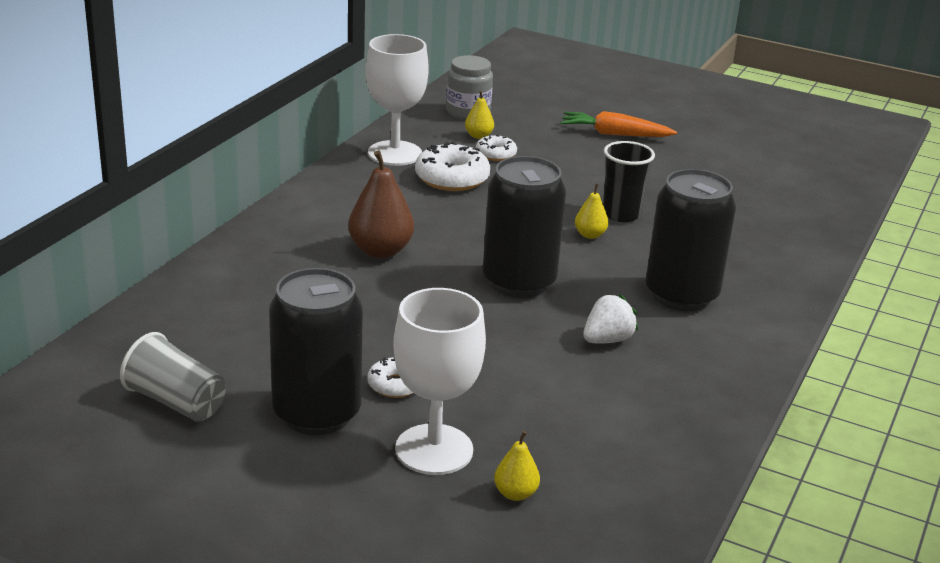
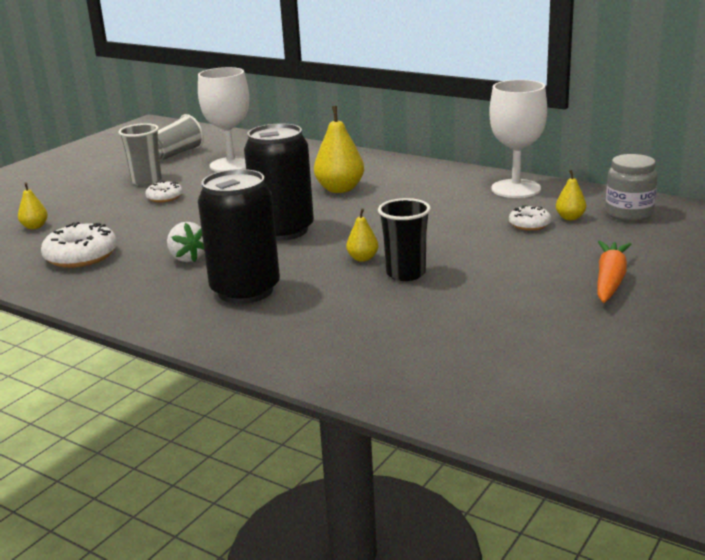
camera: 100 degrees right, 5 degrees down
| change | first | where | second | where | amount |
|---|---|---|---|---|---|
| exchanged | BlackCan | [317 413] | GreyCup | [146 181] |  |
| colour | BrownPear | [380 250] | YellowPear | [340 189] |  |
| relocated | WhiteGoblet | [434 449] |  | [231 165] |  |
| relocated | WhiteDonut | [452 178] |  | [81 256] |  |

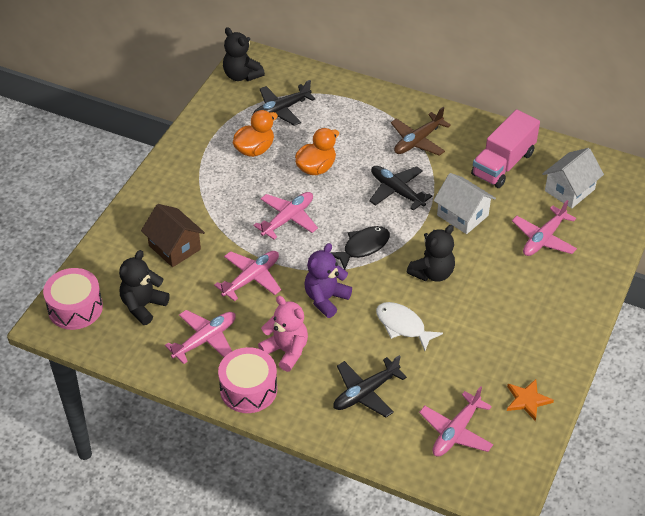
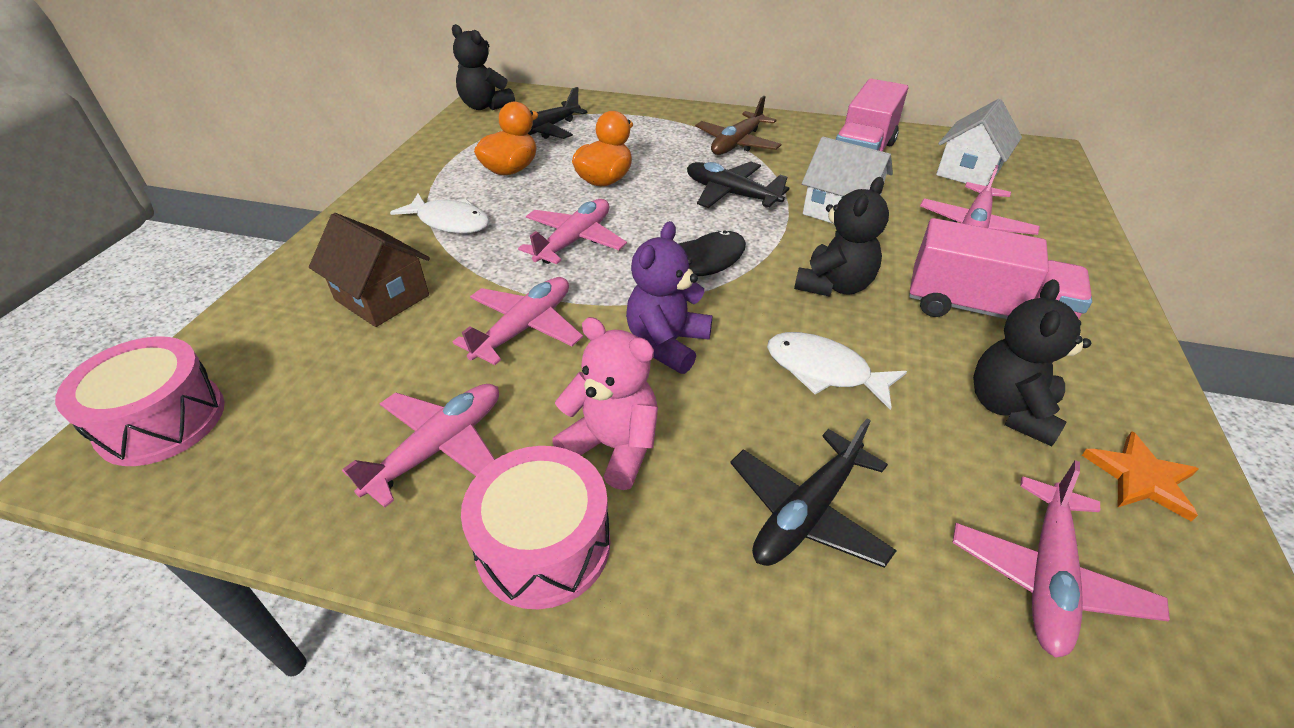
camera: 10 degrees left, 5 degrees down
| change | first | where | second | where | amount |
|---|---|---|---|---|---|
| relocated | BlackTeddyBear | [143 306] |  | [1010 409] |  |
| appeared |  |  | WhiteFish | [450 222] |  |
| appeared |  |  | PinkTruck | [983 310] |  |

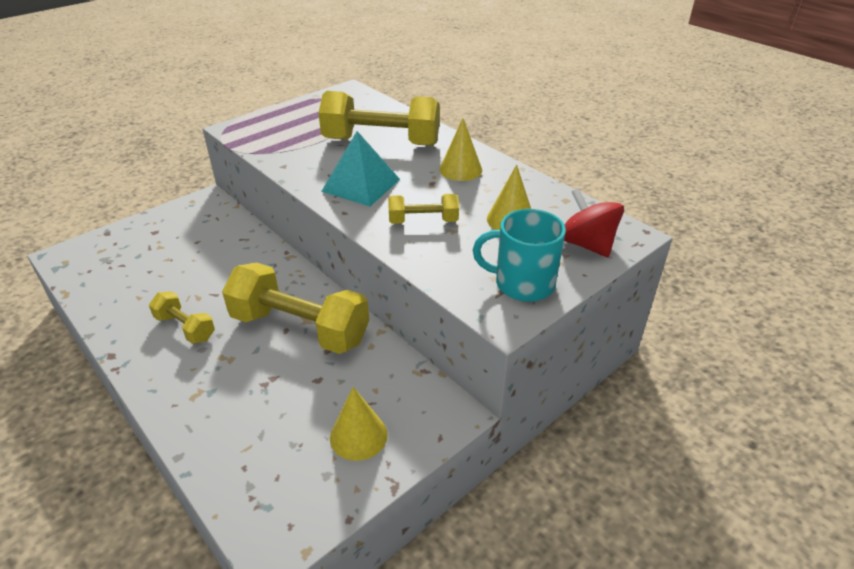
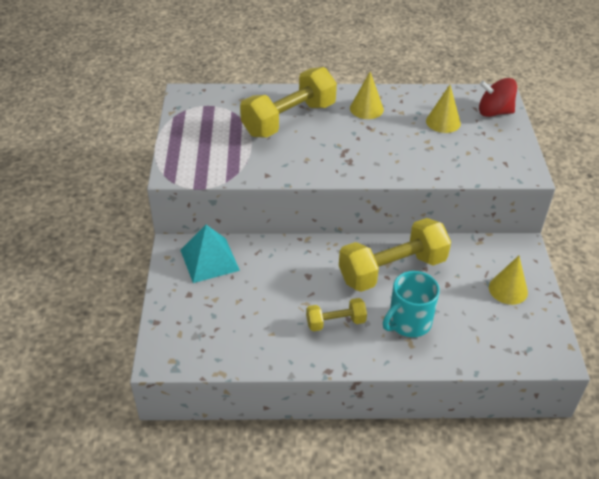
camera: 50 degrees left, 5 degrees up
| change | first | where | second | where | amount |
|---|---|---|---|---|---|
| relocated | TurquoisePyramid | [361 185] |  | [209 260] |  |
| missing | YellowDumbbell | [423 221] |  |  |  |
| relocated | TurquoiseMug | [522 284] |  | [408 322] |  |

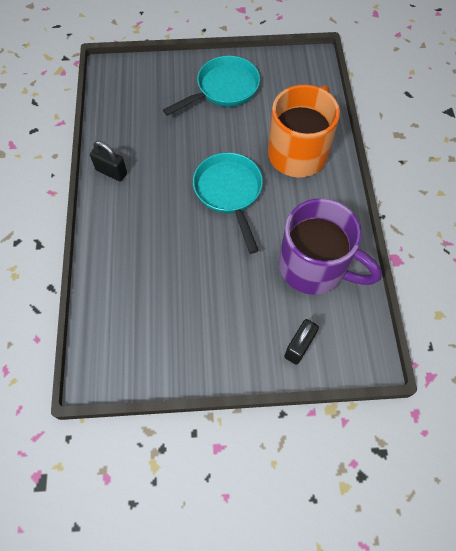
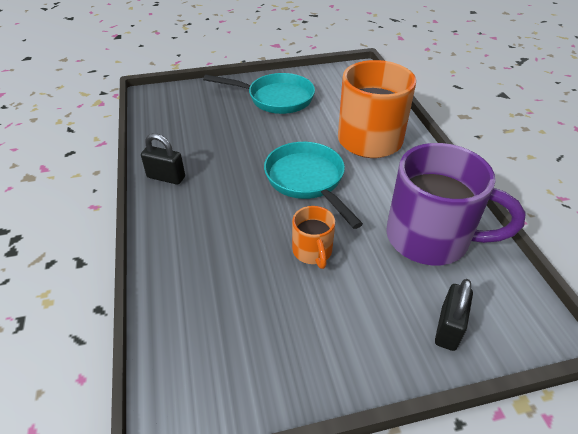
camera: 10 degrees left, 20 degrees down
| change | first | where | second | where | amount |
|---|---|---|---|---|---|
| spun | TurquoisePan | [223 89] |  | [275 98] | 60 degrees clockwise |
| appeared |  |  | OrangeMug | [312 252] |  |

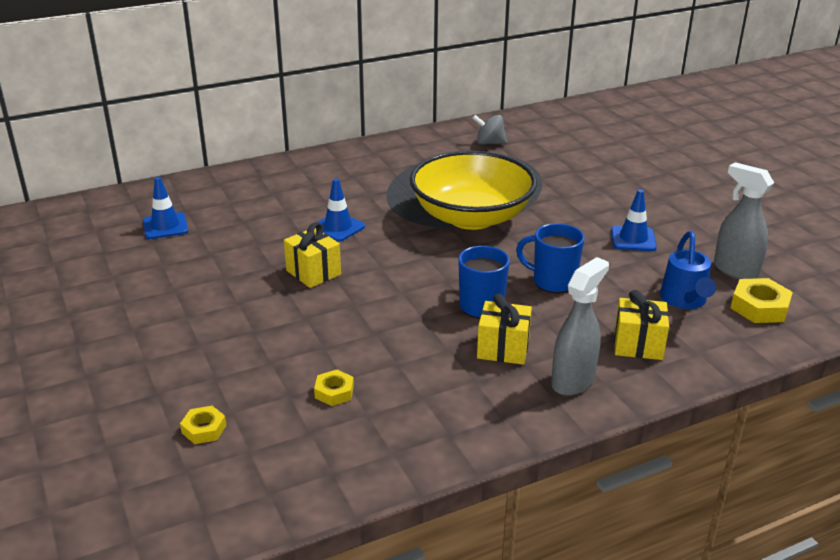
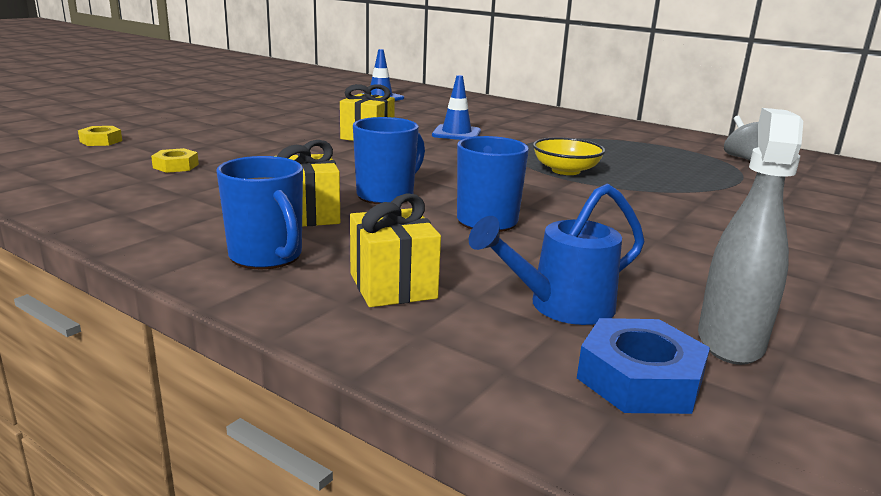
camera: 60 degrees right, 10 degrees down
| change | first | where | second | where | amount |
|---|---|---|---|---|---|
| size | YellowBowl | [471 217] |  | [565 171] | x0.45 |
| exchanged | GreySprayBottle | [573 381] | BlueMug | [267 257] |  |
| missing | BlueTrafficCone | [633 239] |  |  |  |
| colour | YellowNut | [759 307] | BlueNut | [639 379] |  |

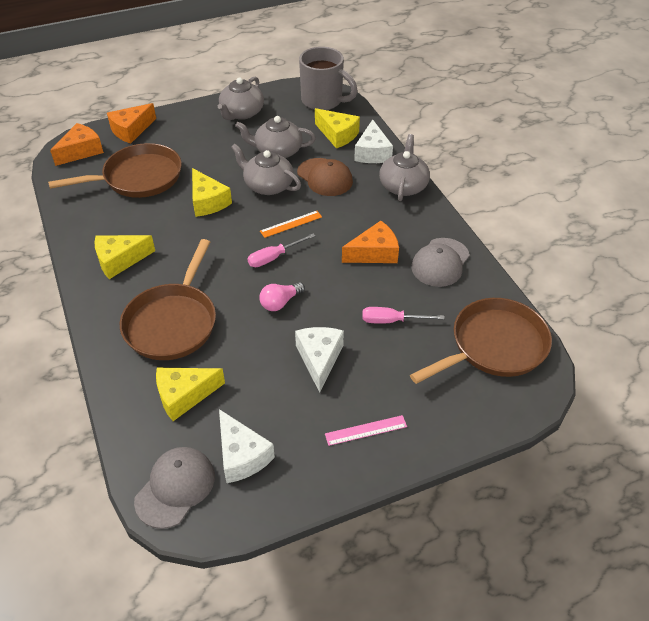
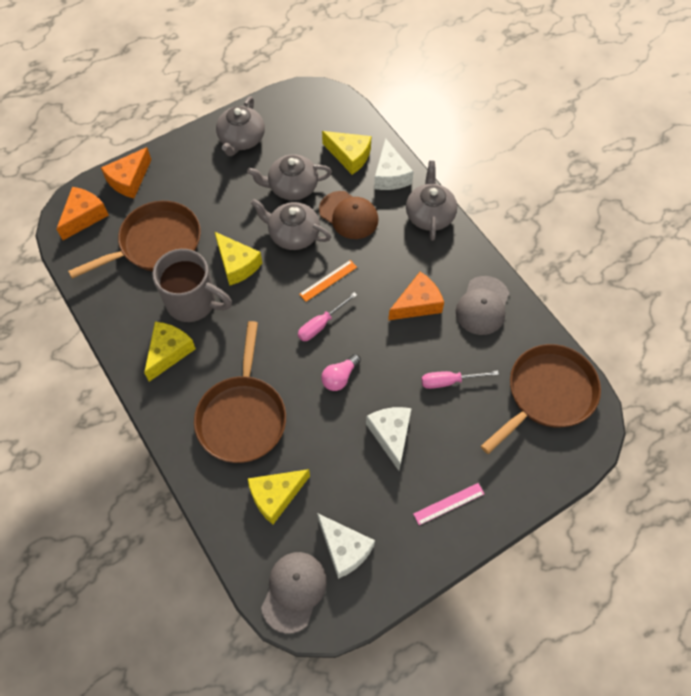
camera: 10 degrees left, 15 degrees up
| change | first | where | second | where | amount |
|---|---|---|---|---|---|
| spun | YellowCheese | [120 260] |  | [169 352] | 150 degrees clockwise |
| relocated | GreyMug | [323 101] |  | [193 302] |  |

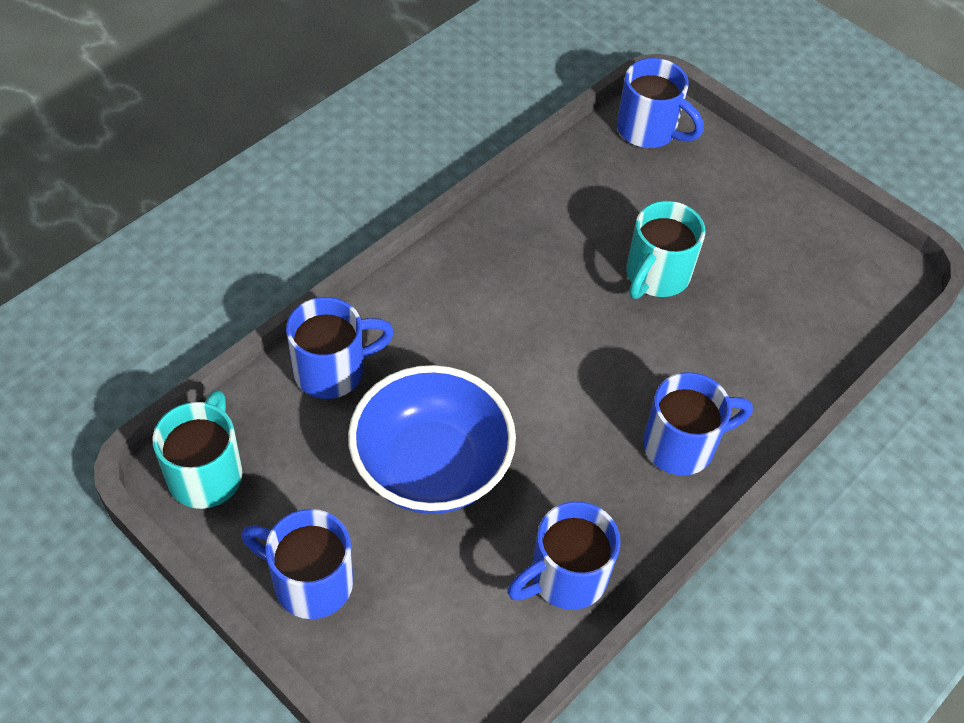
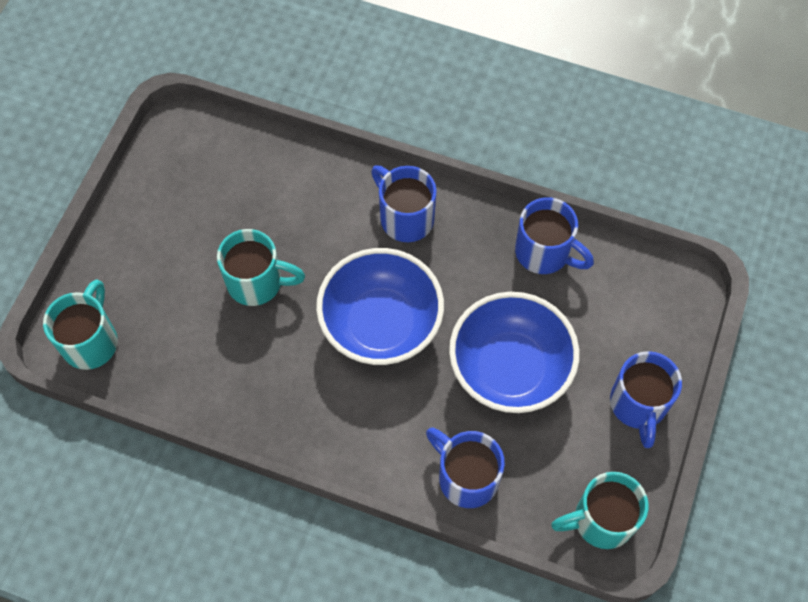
camera: 110 degrees left, 10 degrees up
| change | first | where | second | where | amount |
|---|---|---|---|---|---|
| colour | BlueMug | [648 130] | TurquoiseMug | [91 341] |  |
| appeared |  |  | BlueBowl | [381 324] |  |

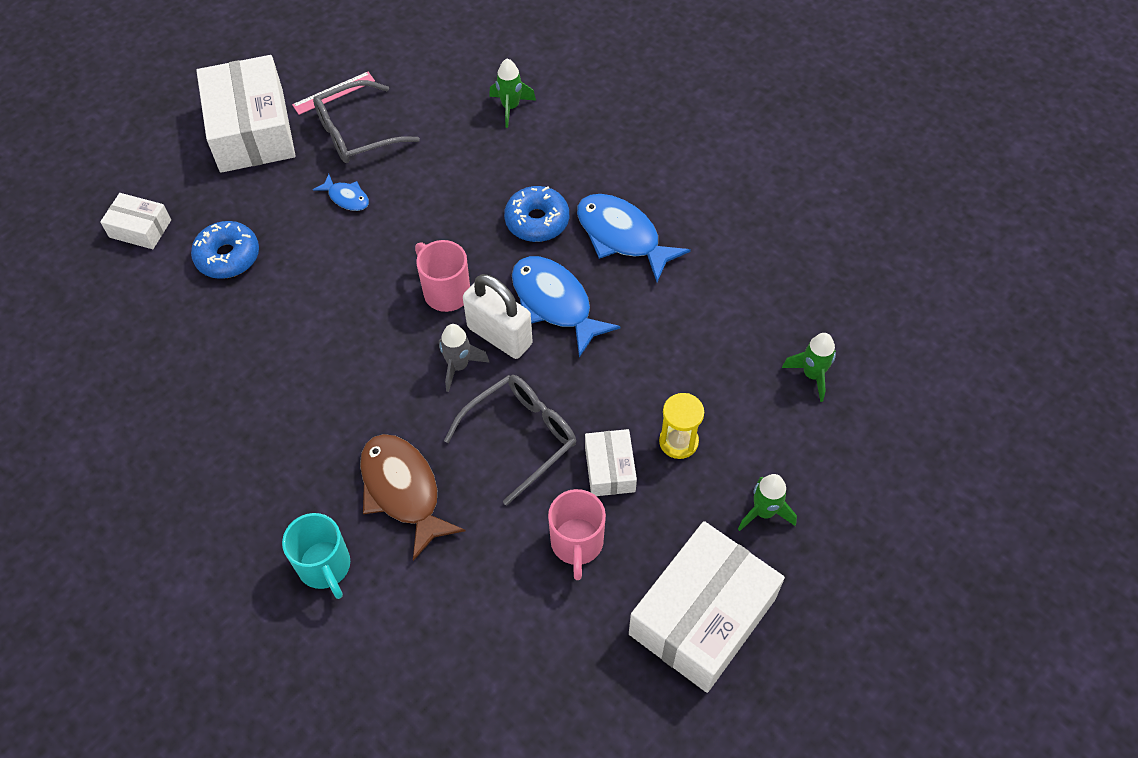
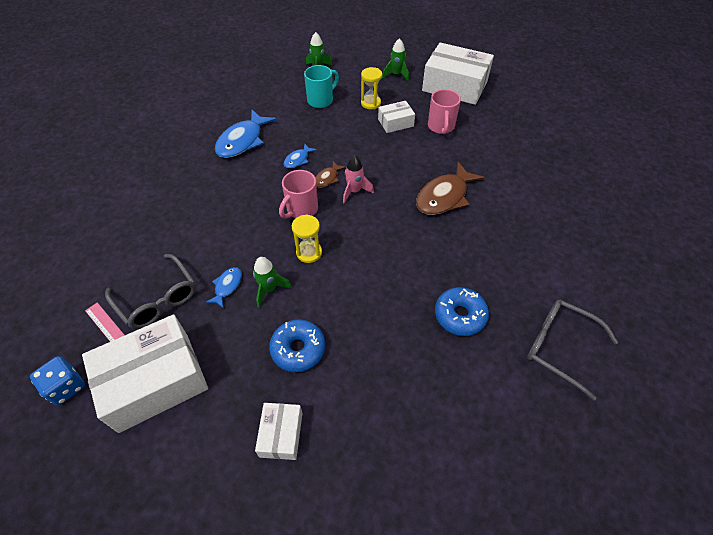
camera: 105 degrees left, 5 degrees down
| change | first | where | second | where | amount |
|---|---|---|---|---|---|
| relocated | TurquoiseMug | [325 567] |  | [321 100] |  |
| colour | GreyRocket | [458 366] | PinkRocket | [354 191] |  |
| relocated | GreyGlasses | [520 437] |  | [560 347] |  |
| exchanged | WhitePadlock | [499 336] | BrownFish | [327 178] |  |
| relocated | GreenRocket | [510 107] |  | [269 289] |  |
| relocated | BlueDonut | [537 221] |  | [460 315] |  |
| size | BlueFish | [555 303] |  | [298 160] | x0.50 |
| spun | PinkMug | [577 544] |  | [441 127] | 105 degrees clockwise |
| appeared |  |  | BlueDice | [66 387] |  |
| appeared |  |  | YellowHourglass | [309 253] |  |

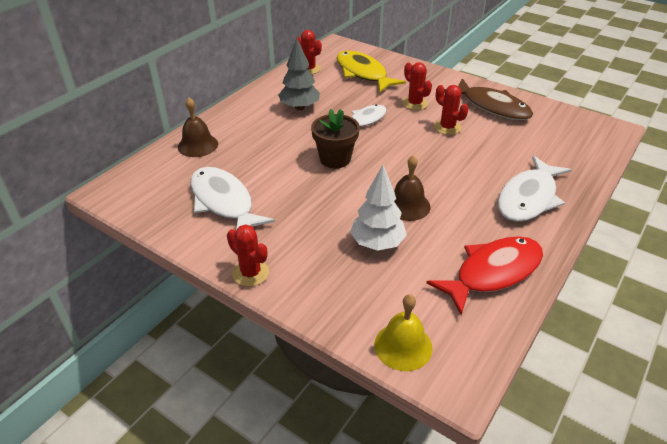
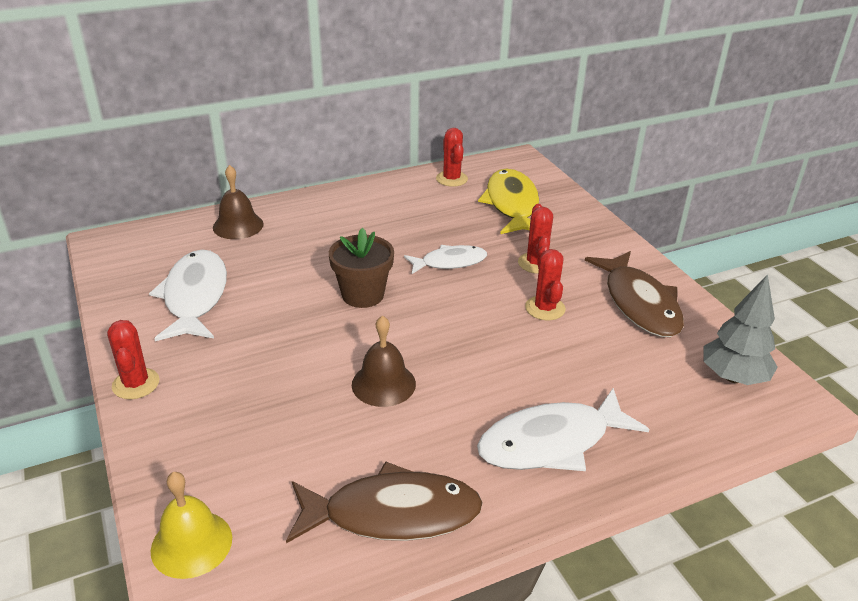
camera: 30 degrees right, 5 degrees down
| change | first | where | second | where | amount |
|---|---|---|---|---|---|
| relocated | GreyTree | [299 107] |  | [733 377] |  |
| missing | WhiteTree | [377 243] |  |  |  |
| colour | RedFish | [493 273] | BrownFish | [393 514] |  |

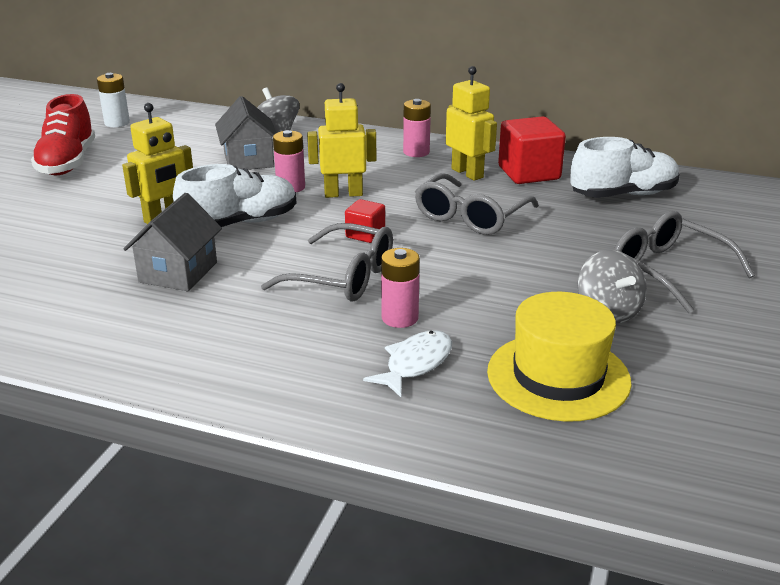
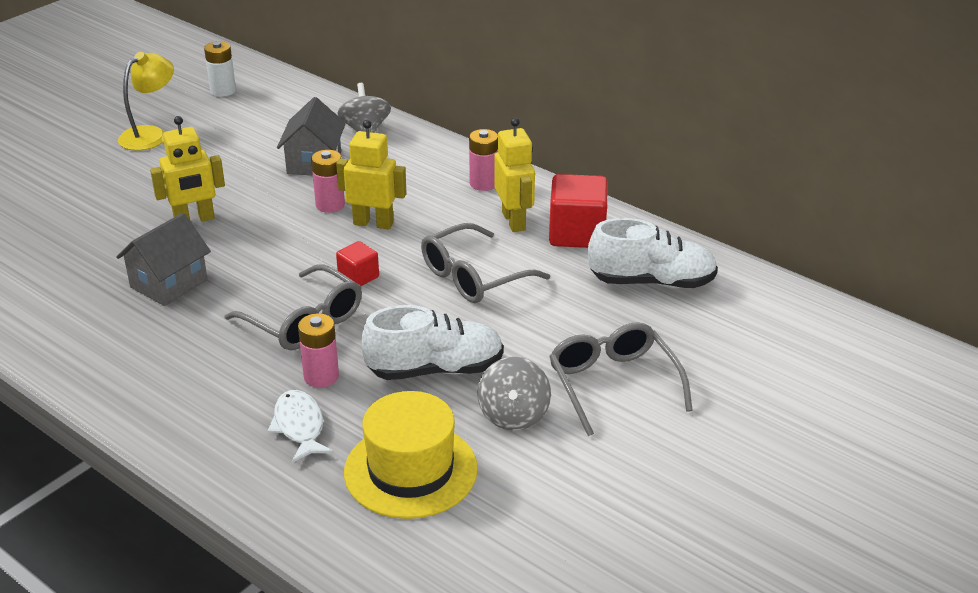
camera: 20 degrees right, 5 degrees up
| change | first | where | second | where | amount |
|---|---|---|---|---|---|
| exchanged | RedShoe | [67 162] | YellowLamp | [150 134] |  |
| relocated | WhiteShoe | [240 223] |  | [435 369] |  |
| spun | WhiteFish | [415 364] |  | [299 426] | 75 degrees counterclockwise |

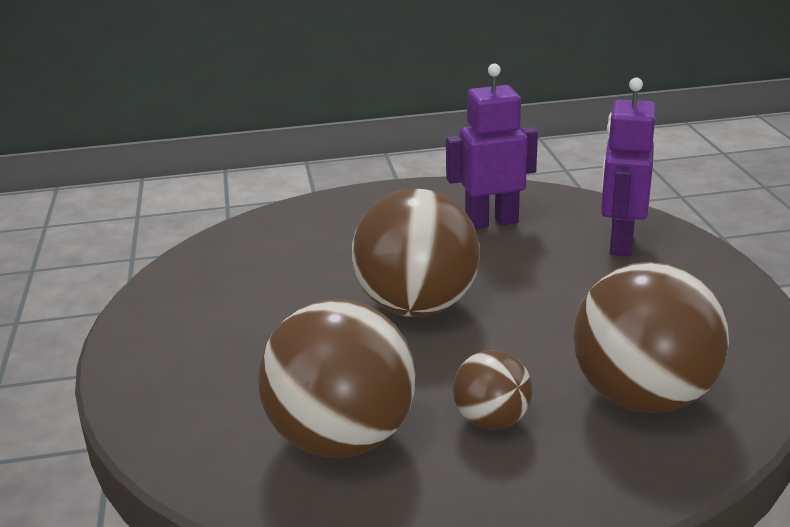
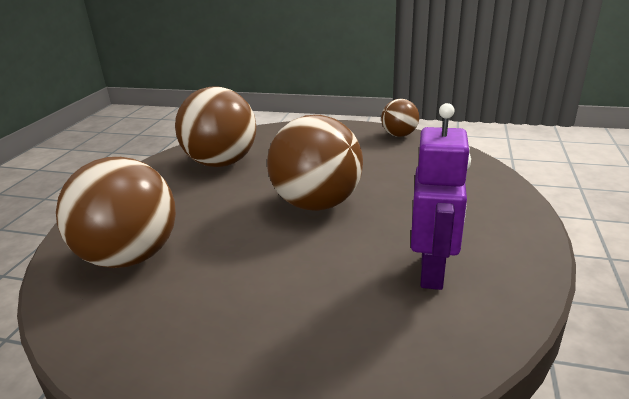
camera: 115 degrees right, 0 degrees up
| change | first | where | second | where | amount |
|---|---|---|---|---|---|
| relocated | BrownBall | [491 420] |  | [399 135] |  |
| missing | PurpleRobot | [620 243] |  |  |  |

